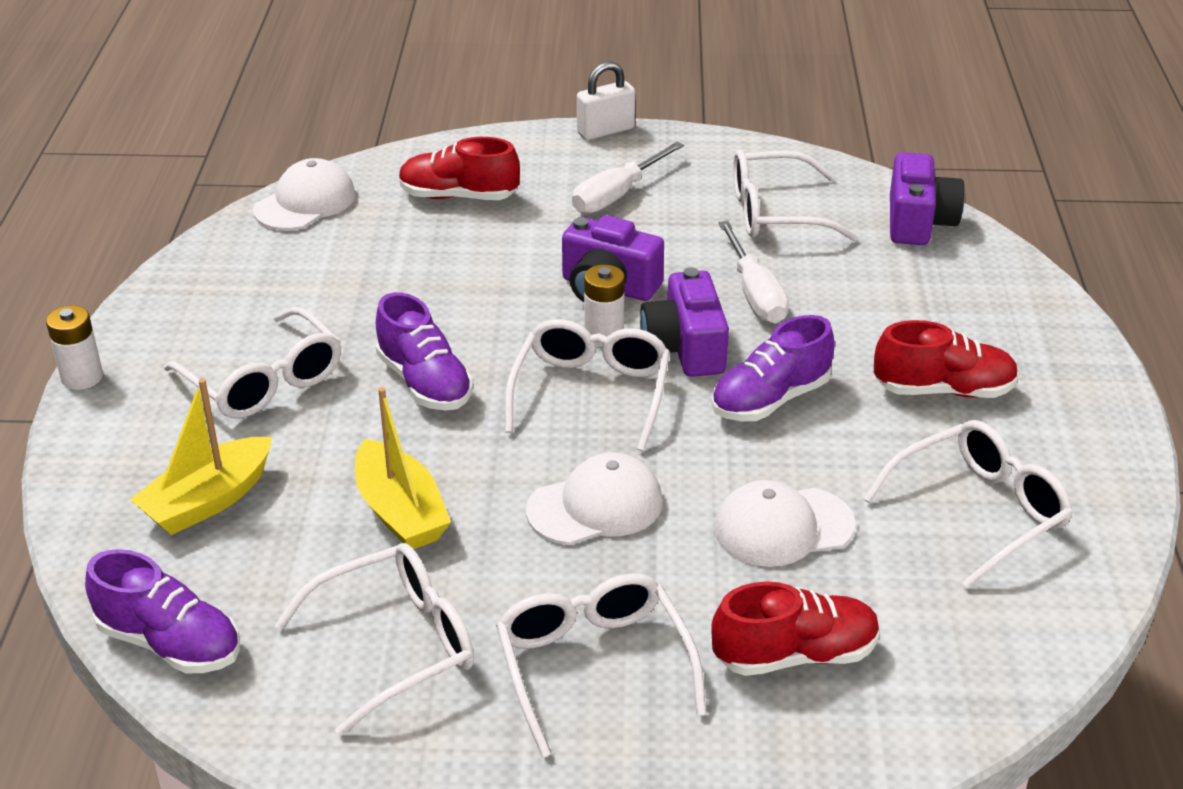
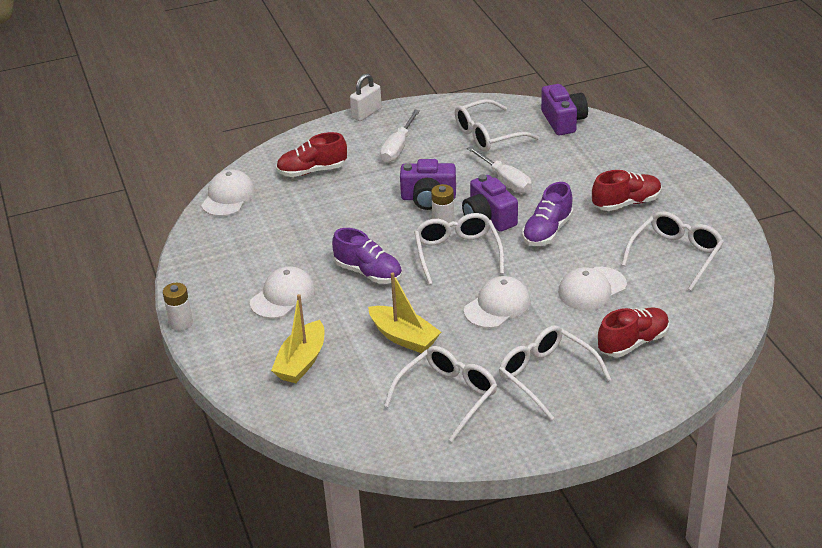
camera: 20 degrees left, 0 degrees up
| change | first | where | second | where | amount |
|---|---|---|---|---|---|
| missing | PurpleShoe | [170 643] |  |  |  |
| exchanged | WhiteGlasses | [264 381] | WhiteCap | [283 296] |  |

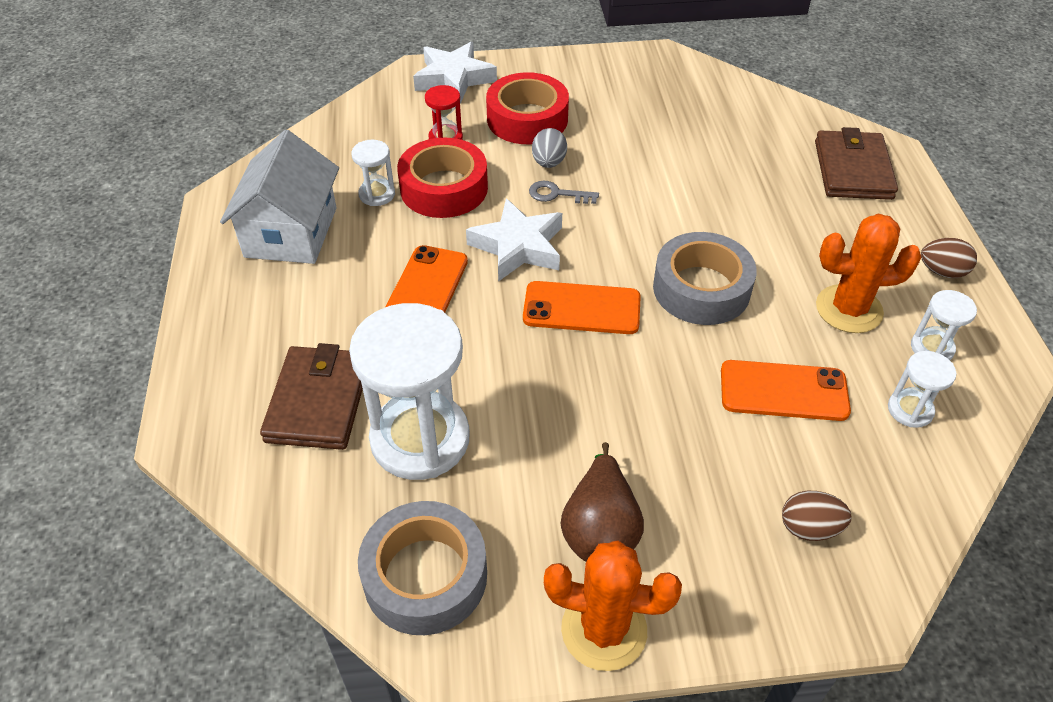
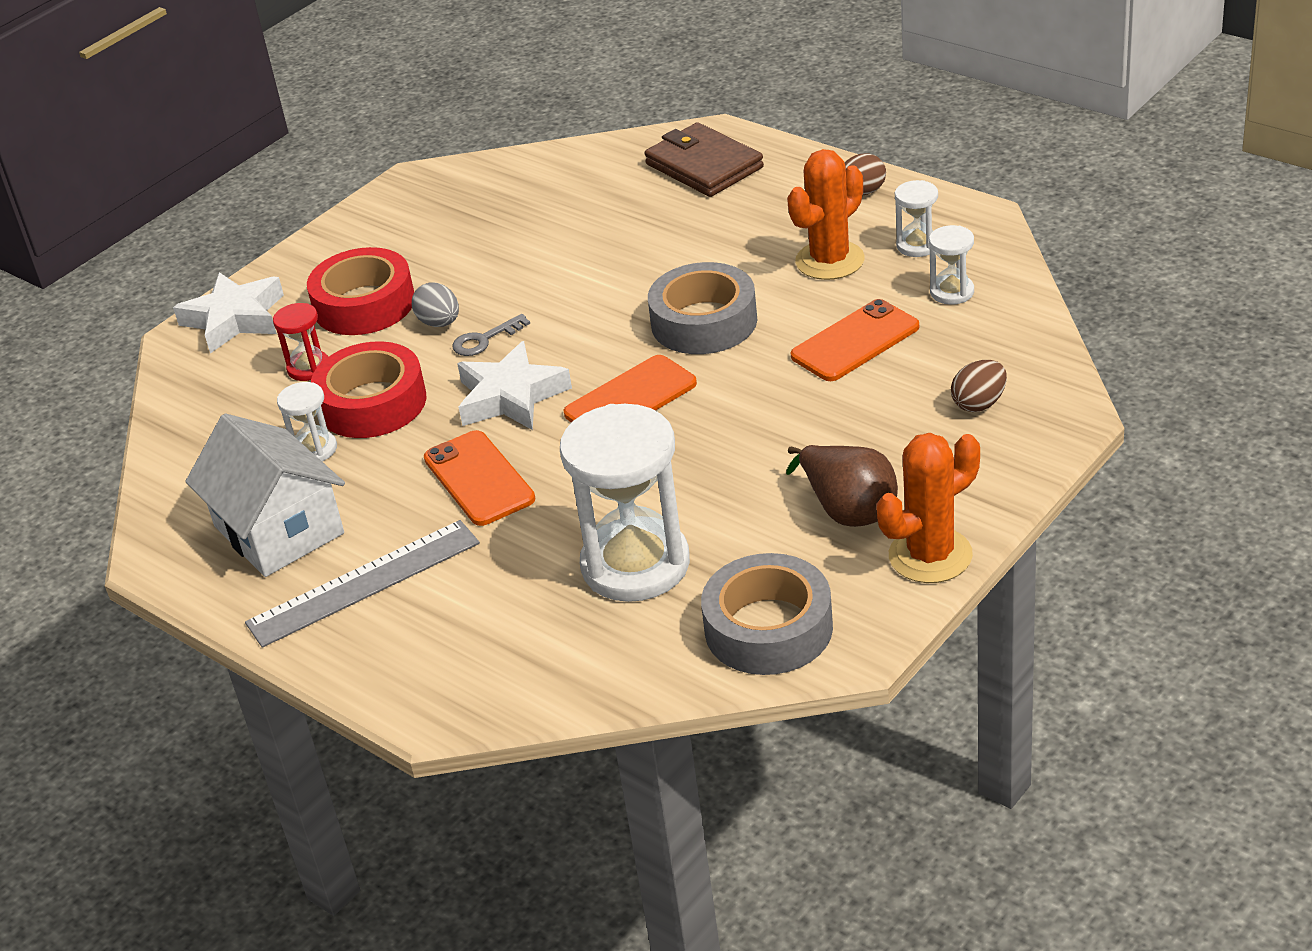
camera: 40 degrees left, 10 degrees down
| change | first | where | second | where | amount |
|---|---|---|---|---|---|
| missing | BrownWallet | [318 401] |  |  |  |
| appeared |  |  | GreyRuler | [364 583] |  |

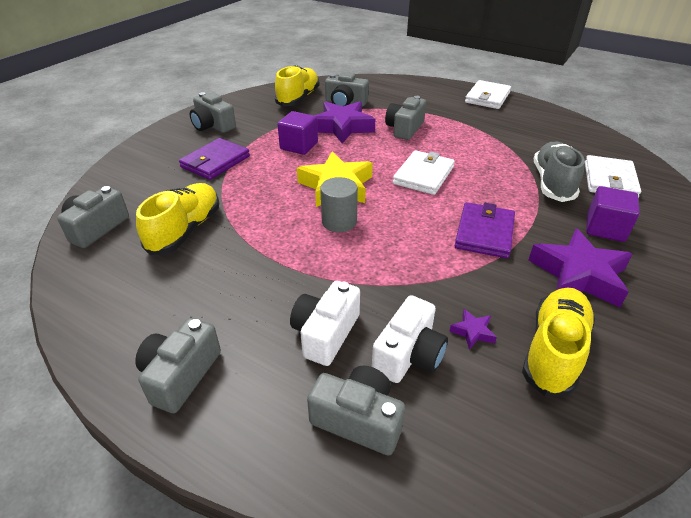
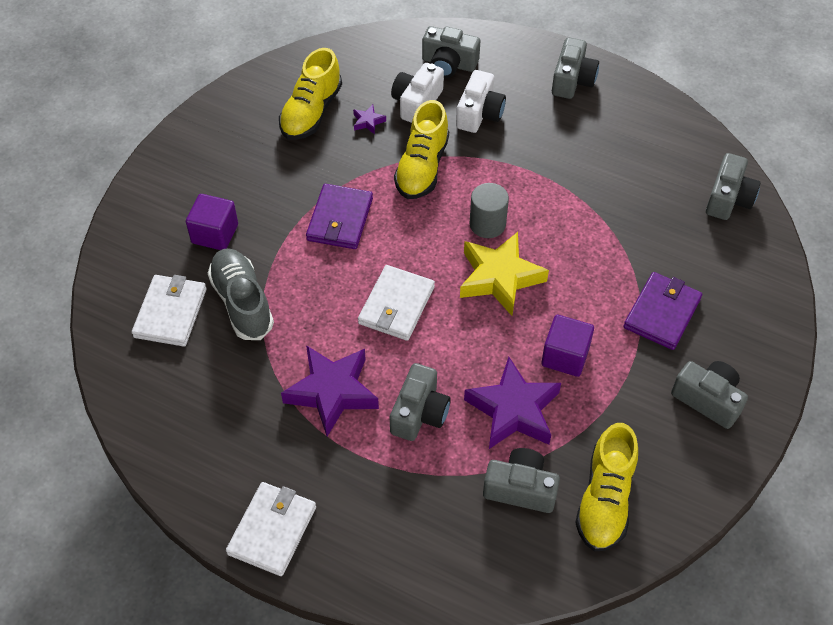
camera: 175 degrees right, 15 degrees up
| change | first | where | second | where | amount |
|---|---|---|---|---|---|
| relocated | YellowShoe | [185 230] |  | [422 167] |  |
| relocated | PurpleStar | [578 275] |  | [332 392] |  |
| spun | GreyShoe | [552 183] |  | [242 302] | 150 degrees clockwise |

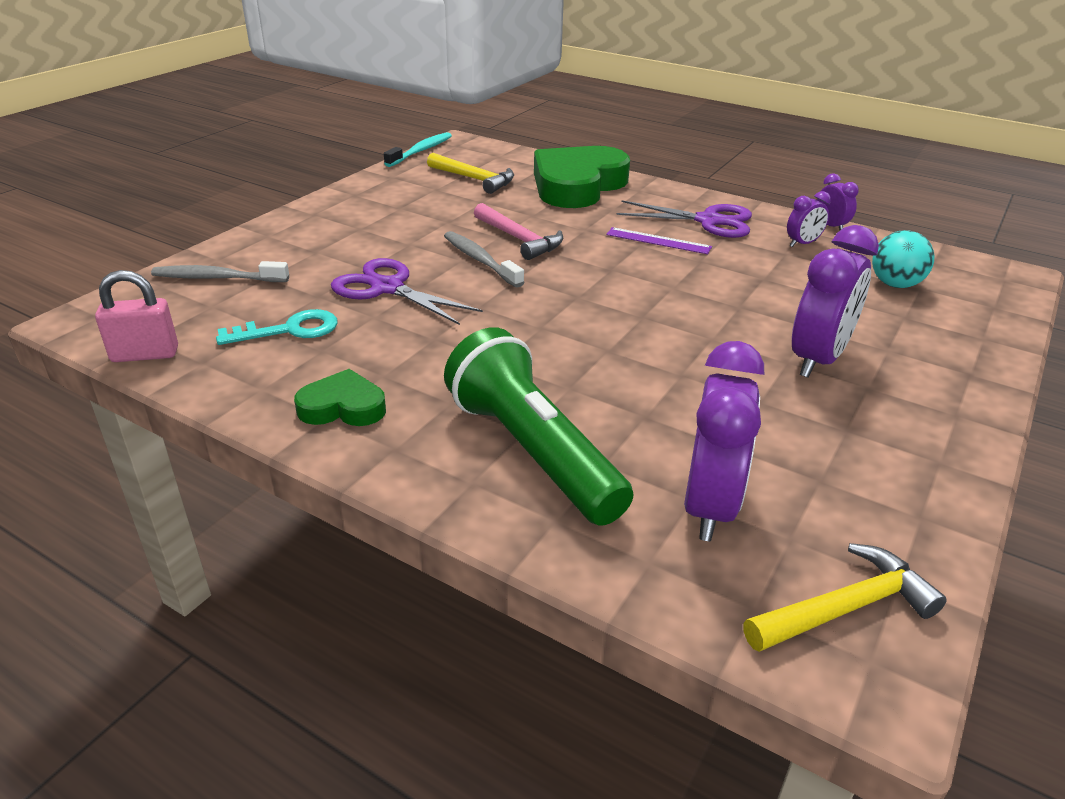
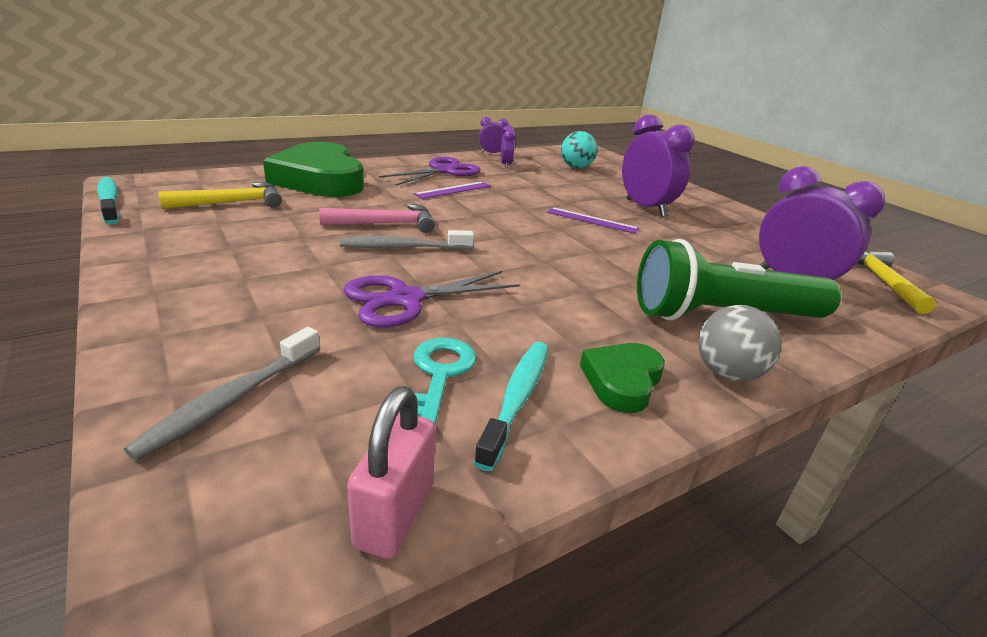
camera: 65 degrees left, 5 degrees down
| change | first | where | second | where | amount |
|---|---|---|---|---|---|
| appeared |  |  | TurquoiseToothbrush | [517 398] |  |
| appeared |  |  | PurpleRuler | [592 220] |  |
| appeared |  |  | GreyBall | [727 373] |  |

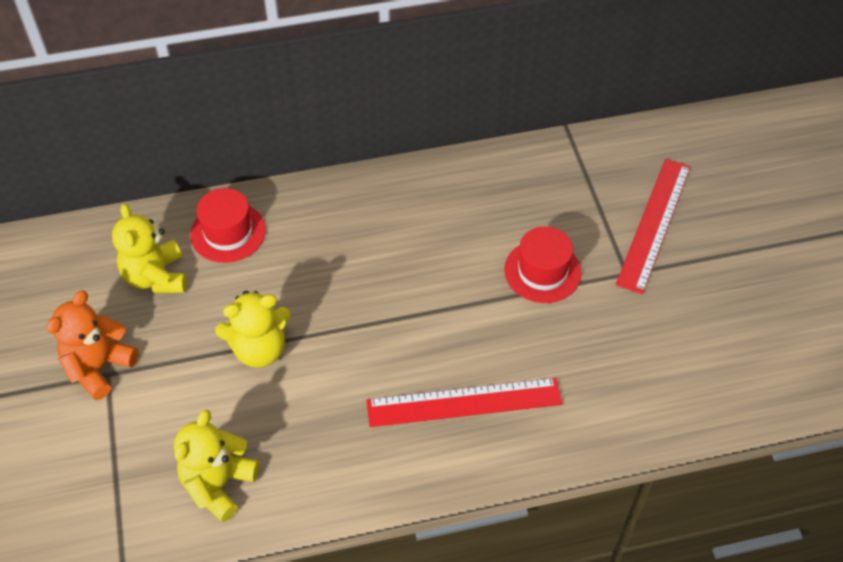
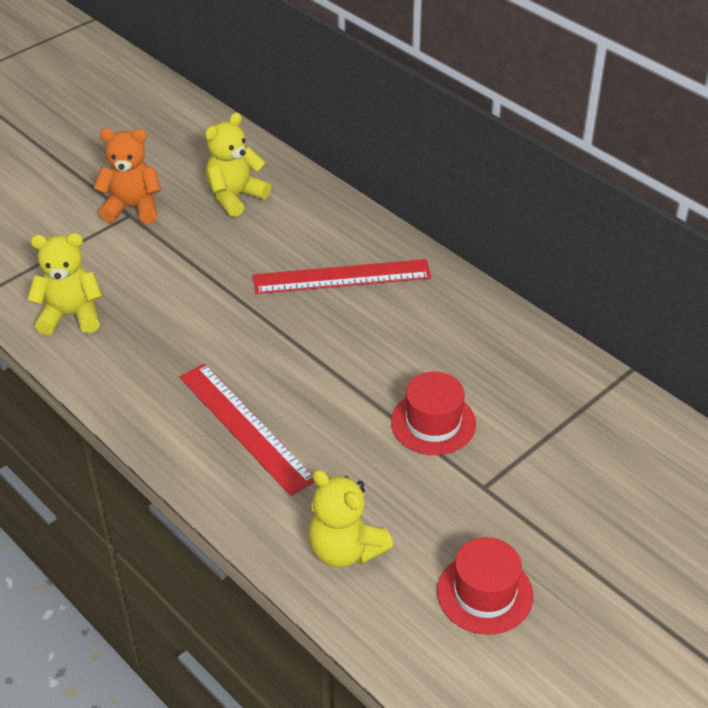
camera: 60 degrees right, 10 degrees down
| change | first | where | second | where | amount |
|---|---|---|---|---|---|
| relocated | RedHat | [228 232] |  | [484 593] |  |
| relocated | YellowTeddyBear | [259 349] |  | [345 550] |  |
| relocated | RedRuler | [654 224] |  | [342 277] |  |

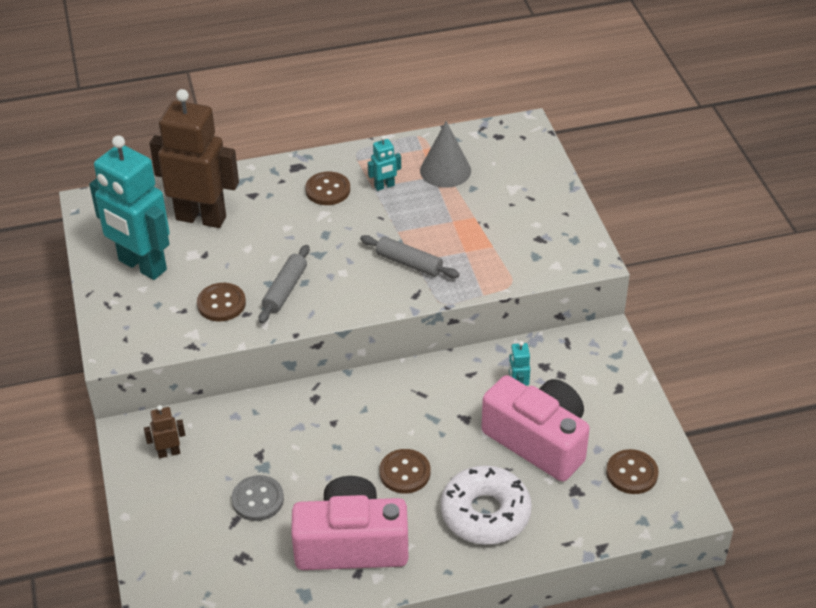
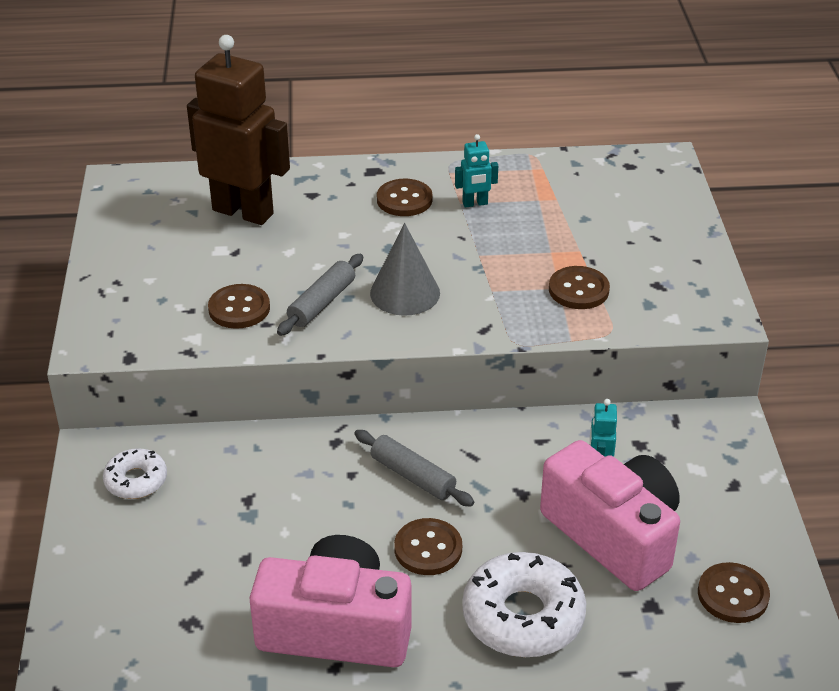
camera: 10 degrees right, 5 degrees down
| change | first | where | second | where | amount |
|---|---|---|---|---|---|
| missing | TurquoiseRobot | [142 266] |  |  |  |
| exchanged | BrownRobot | [169 452] | WhiteDonut | [136 480] |  |
| missing | GreyButton | [258 499] |  |  |  |
| relocated | GreyRollingPin | [409 263] |  | [412 476] |  |
| relocated | GreyCone | [445 170] |  | [405 293] |  |
| appeared |  |  | BrownButton | [578 290] |  |

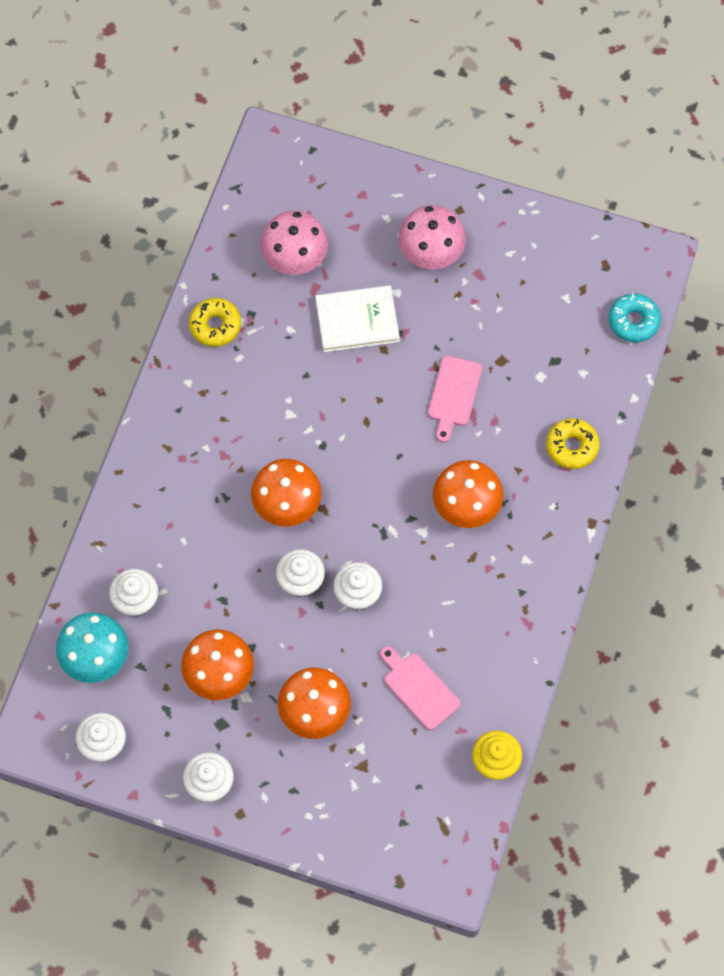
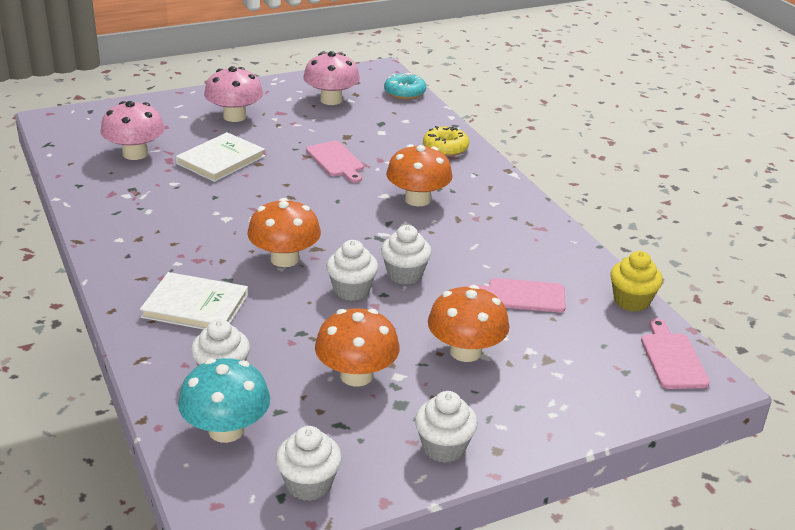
camera: 45 degrees left, 35 degrees down
| change | first | where | second | where | amount |
|---|---|---|---|---|---|
| missing | YellowDonut | [215 325] |  |  |  |
| appeared |  |  | WhiteBook | [195 306] |  |
| appeared |  |  | PinkMushroom | [331 100] |  |
| appeared |  |  | PinkCuttingBoard | [672 358] |  |

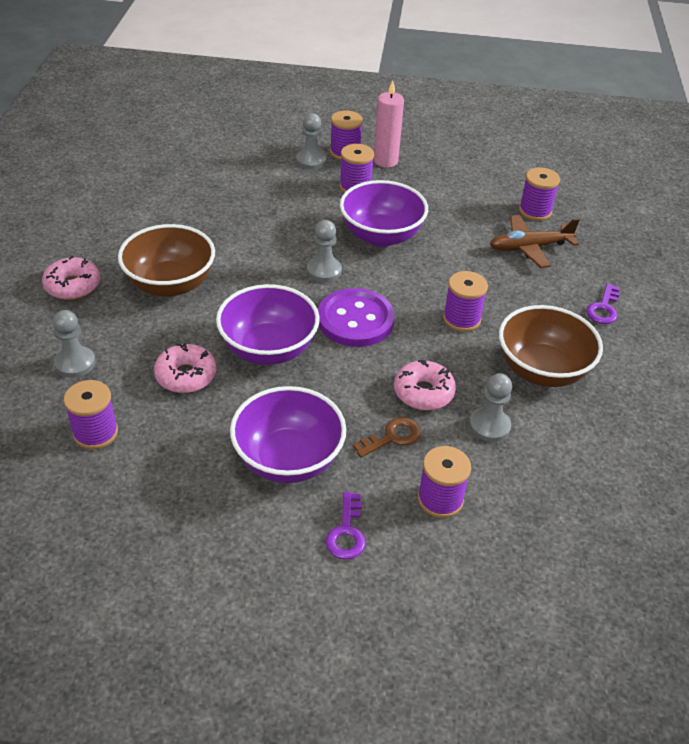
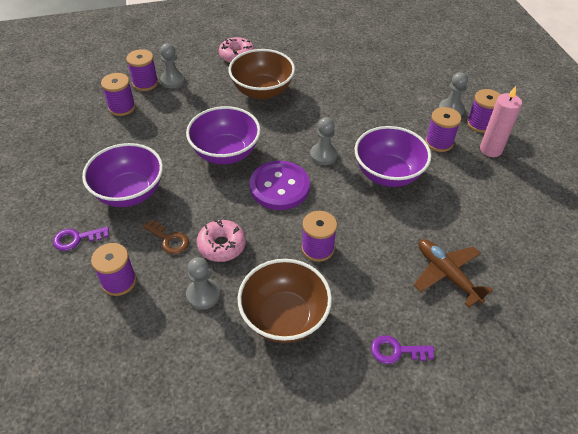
camera: 70 degrees right, 5 degrees up
| change | first | where | second | where | amount |
|---|---|---|---|---|---|
| missing | PinkDonut | [186 375] |  |  |  |
| relocated | PurpleSpool | [535 211] |  | [145 83] |  |

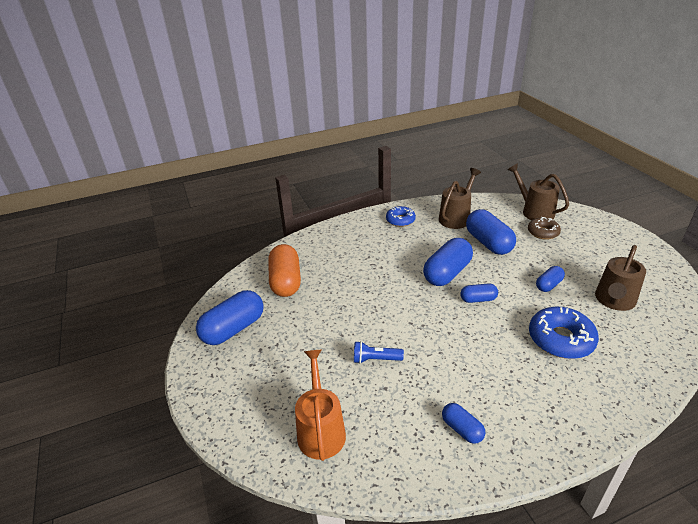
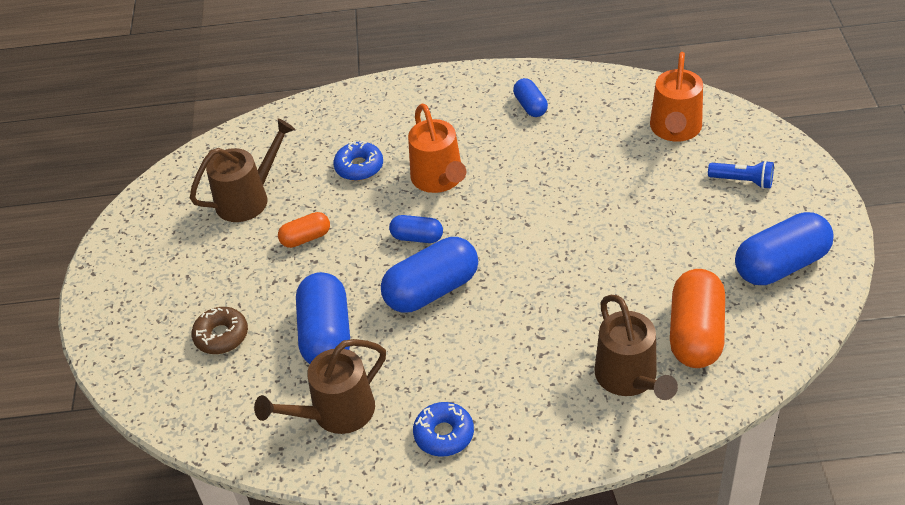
camera: 160 degrees left, 10 degrees up
| change | first | where | second | where | amount |
|---|---|---|---|---|---|
| relocated | BlueFlashlight | [375 359] |  | [743 181] |  |
| relocated | BrownWateringCan | [534 211] |  | [629 378] |  |
| size | BlueDonut | [560 339] |  | [359 167] | x0.62 |
| colour | BlueCapsule | [548 285] | OrangeCapsule | [306 238] |  |
| appeared |  |  | OrangeWateringCan | [439 179] |  |

